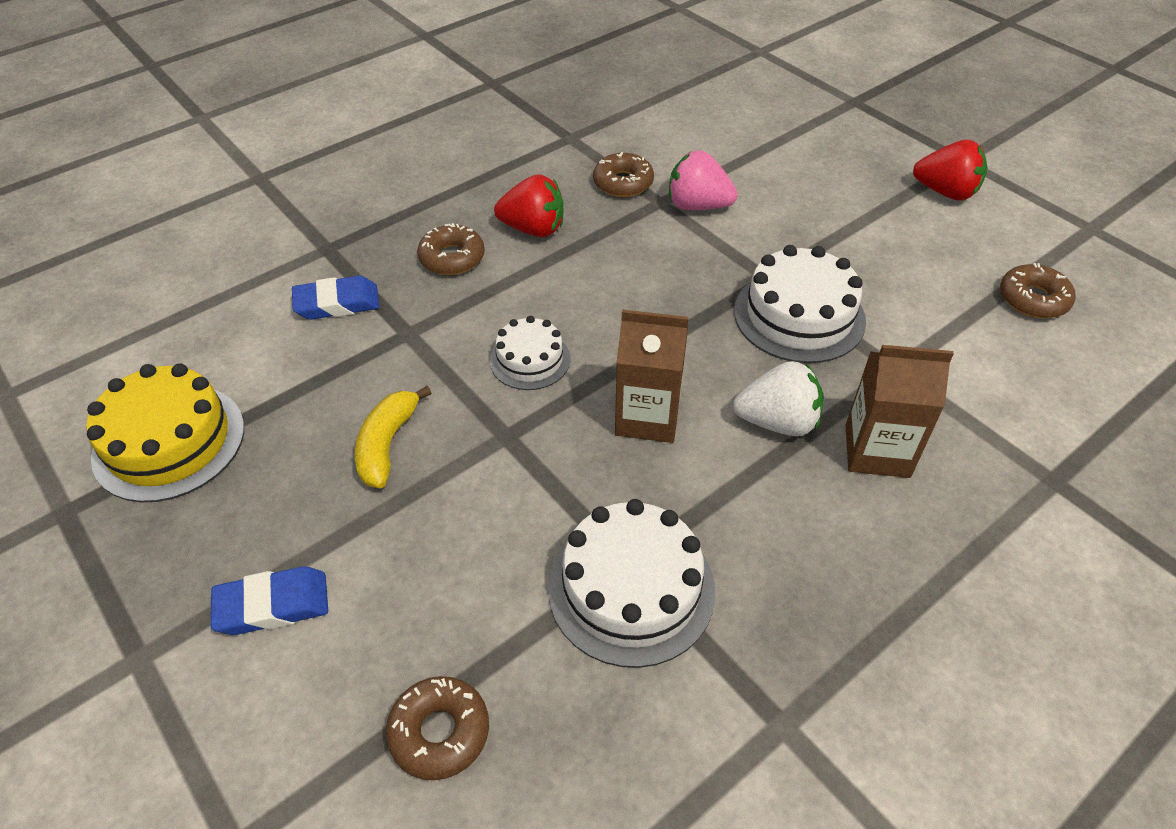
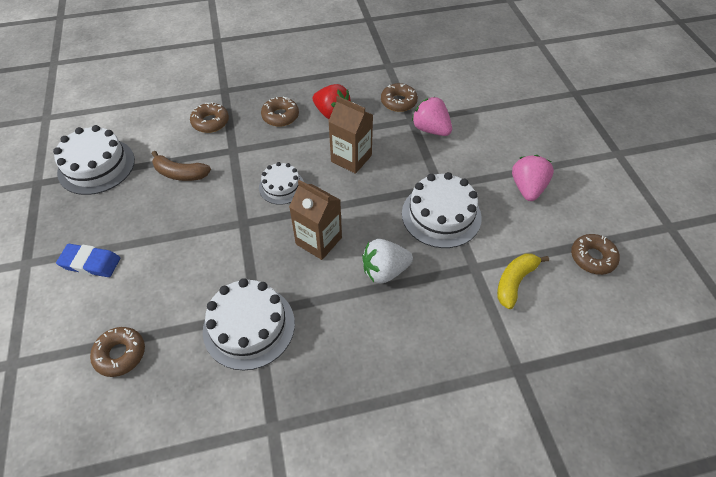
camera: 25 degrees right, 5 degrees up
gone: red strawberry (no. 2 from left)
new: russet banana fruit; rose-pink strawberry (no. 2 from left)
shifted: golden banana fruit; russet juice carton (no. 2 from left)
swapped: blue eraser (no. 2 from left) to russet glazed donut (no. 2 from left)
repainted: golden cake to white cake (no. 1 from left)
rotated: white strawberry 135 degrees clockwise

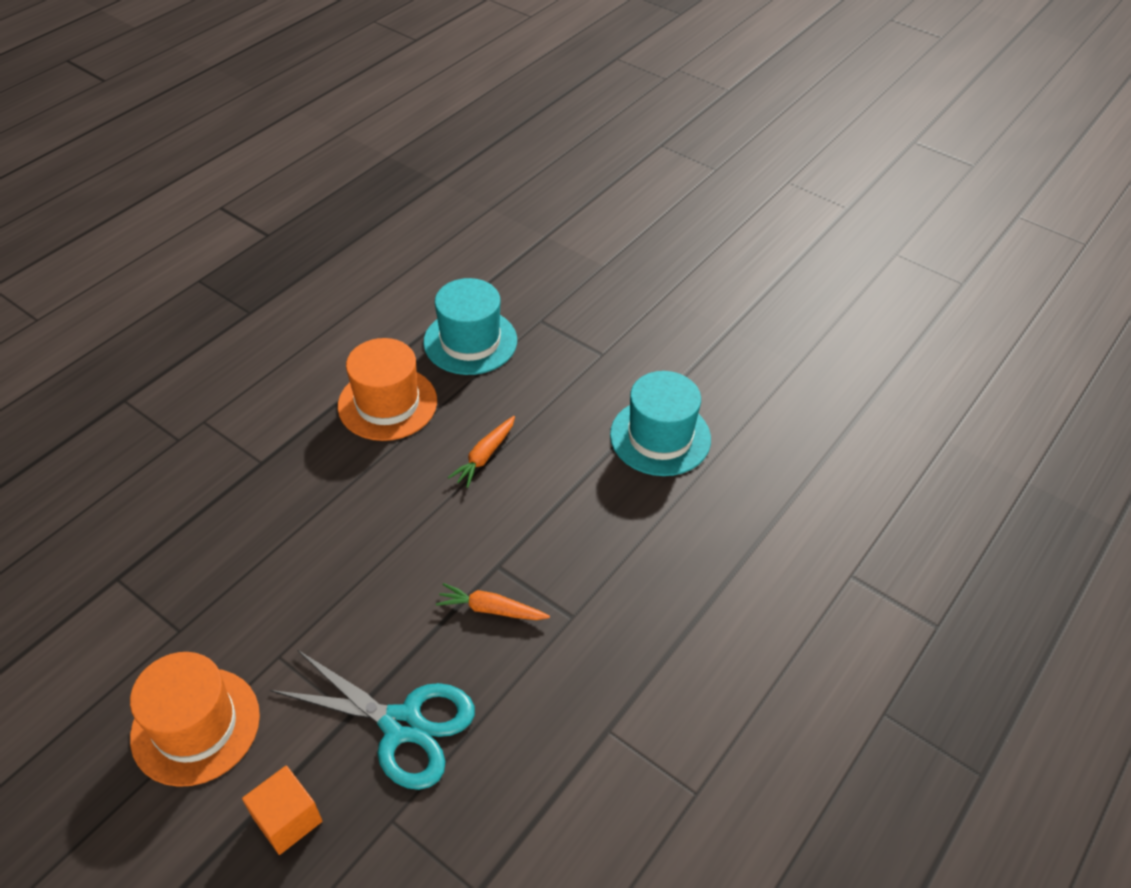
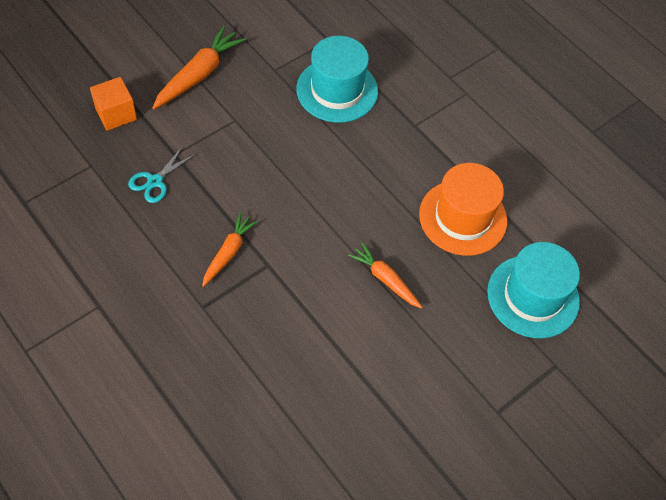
camera: 100 degrees right, 10 degrees up
shifted: aqua top hat (no. 2 from left in the first image) to aqua top hat (no. 1 from left)
swapped: bright orange top hat (no. 1 from left) to bright orange carrot (no. 1 from left)
scaled: aqua scissors x0.51

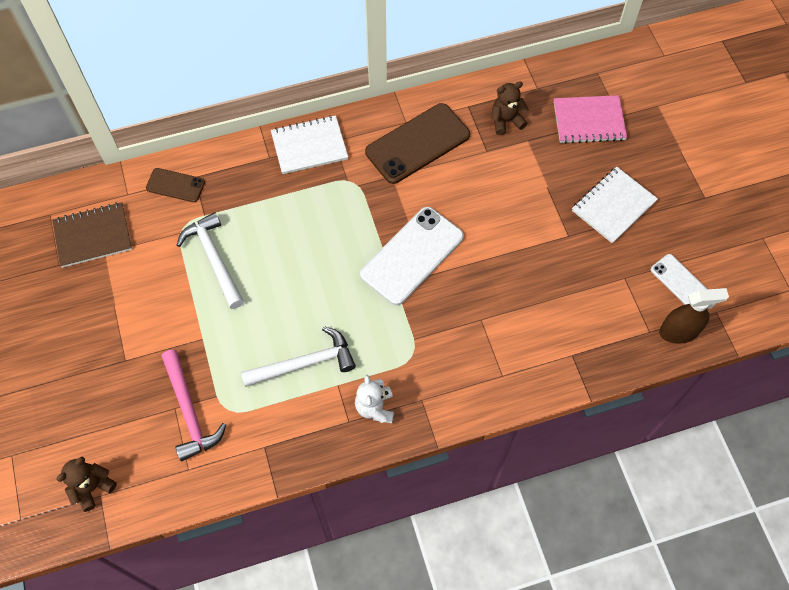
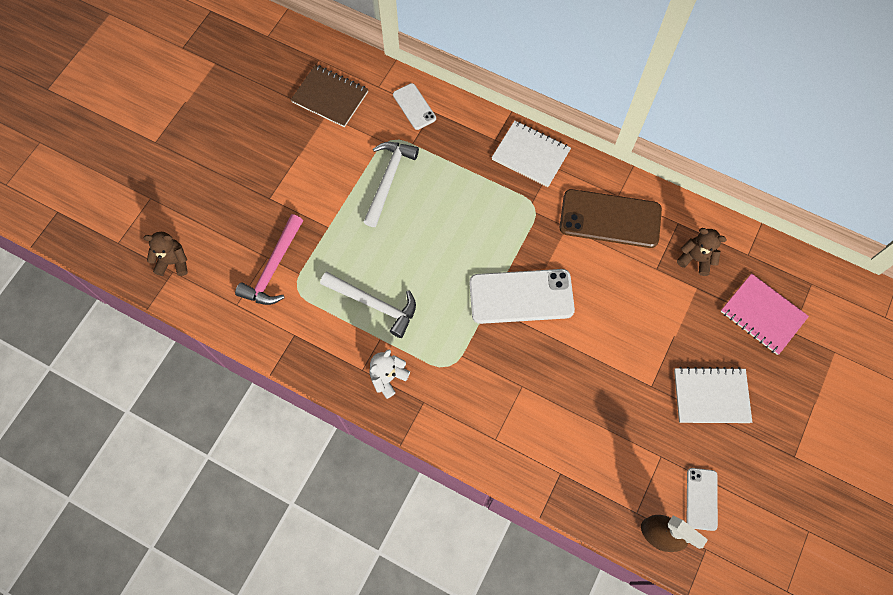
camera: 45 degrees right, 5 degrees up
repainted: russet smartphone (no. 1 from left) to white smartphone (no. 1 from left)

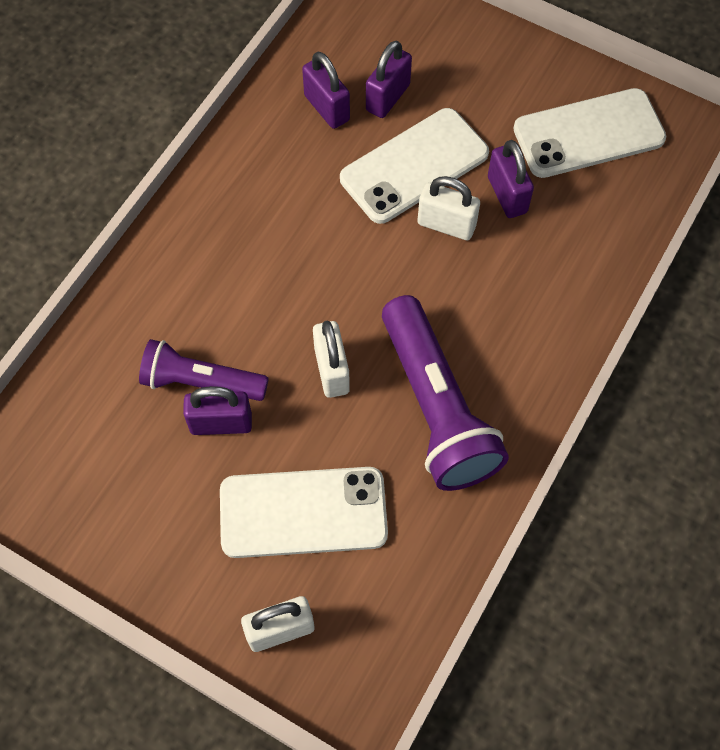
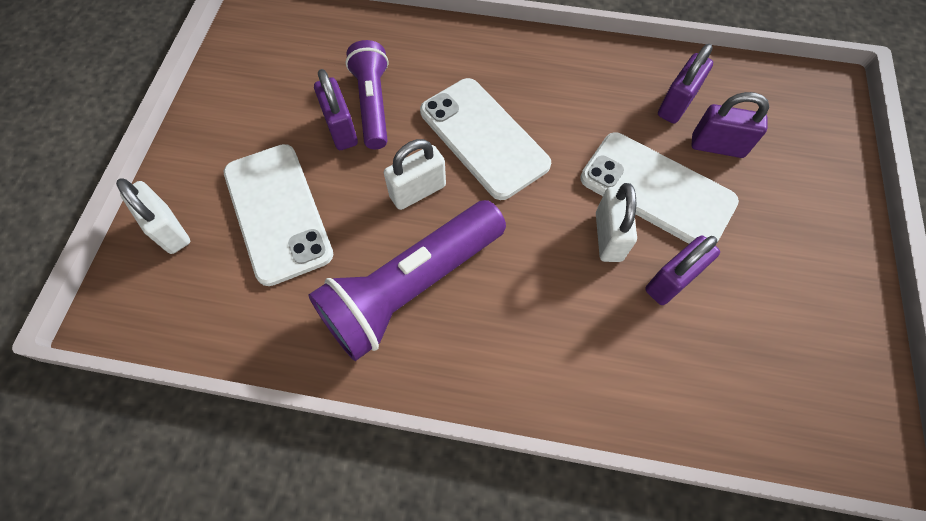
camera: 70 degrees right, 0 degrees up
shifted: white smartphone (no. 3 from left in the first image) to white smartphone (no. 2 from left)

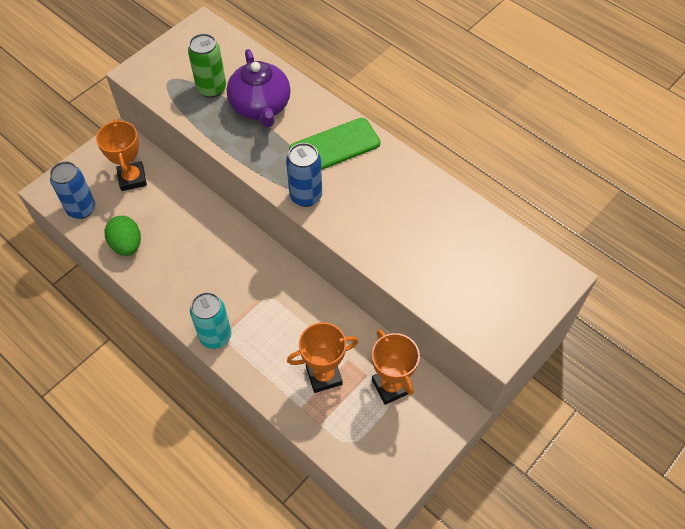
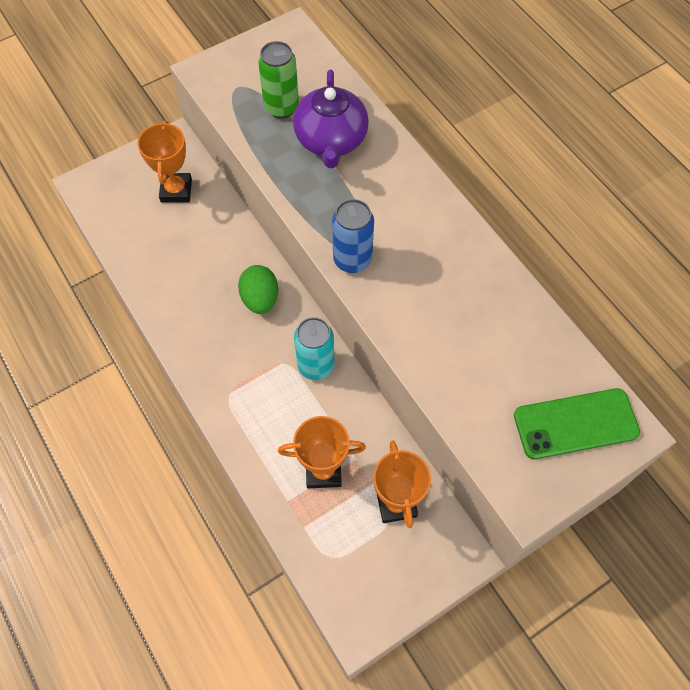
camera: 15 degrees right, 5 degrees up
gone: blue can (no. 1 from left)
shifted: green egg shape; aqua can; green smartphone

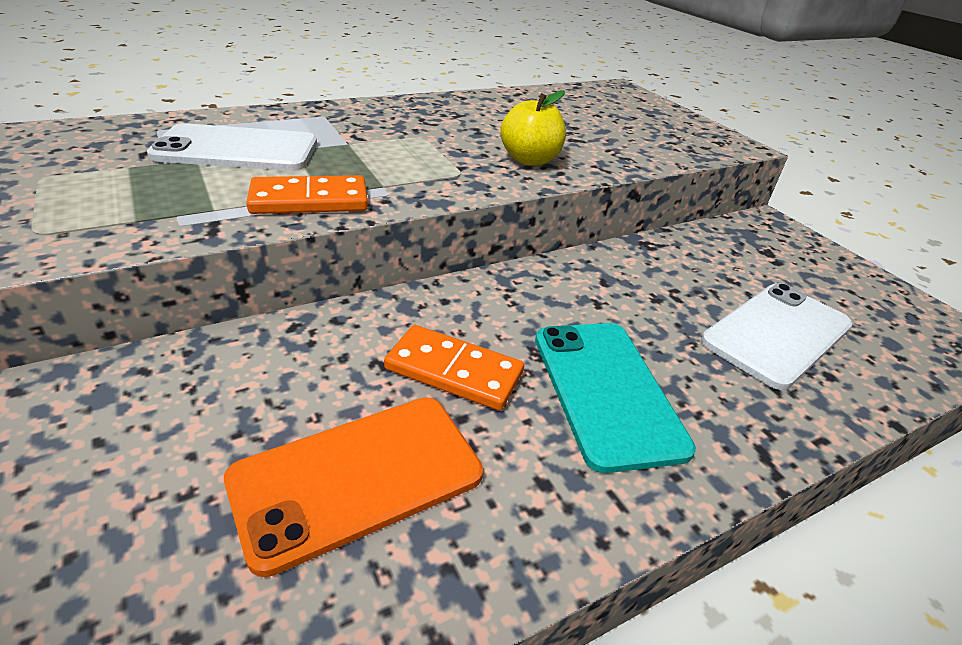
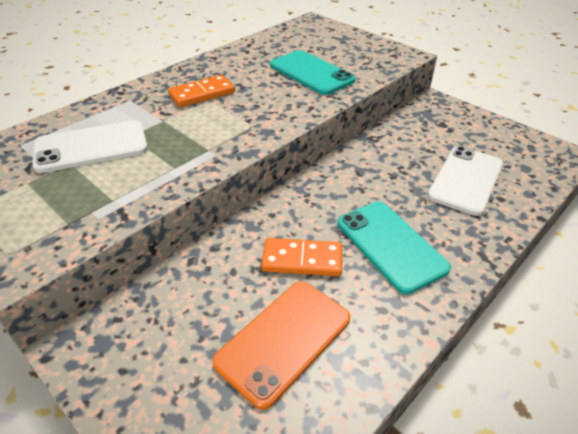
camera: 15 degrees left, 5 degrees up
gone: golden apple
new: aqua smartphone (no. 1 from left)
shifted: bright orange domino piece (no. 1 from left)

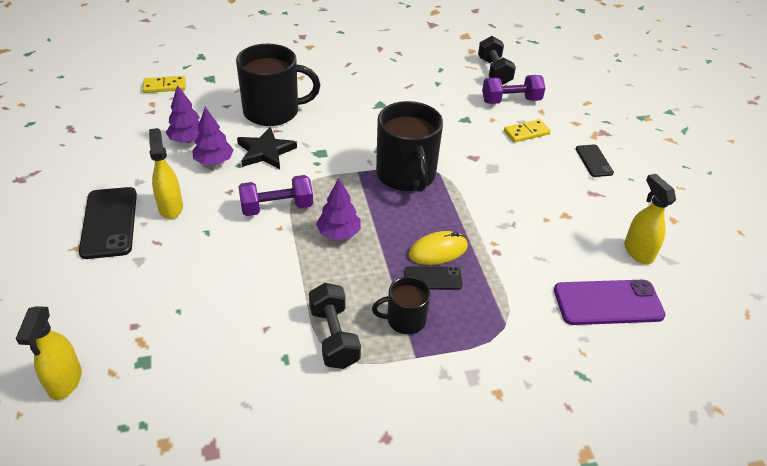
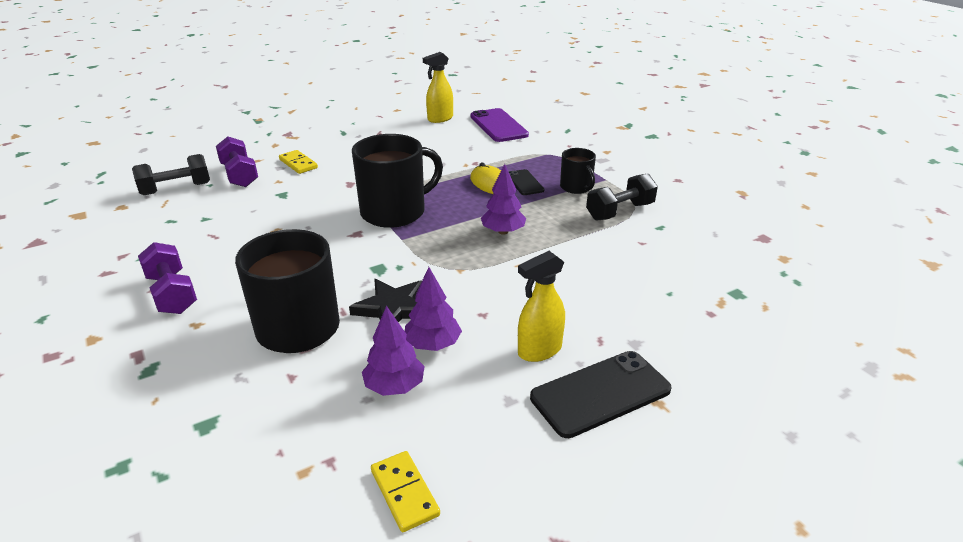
camera: 105 degrees left, 10 degrees down
gone: golden spray cleaner (no. 1 from left); ebony smartphone (no. 3 from left)
shifted: golden domino piece (no. 1 from left in the first image) to golden domino piece (no. 2 from left); violet dumbbell (no. 1 from left)

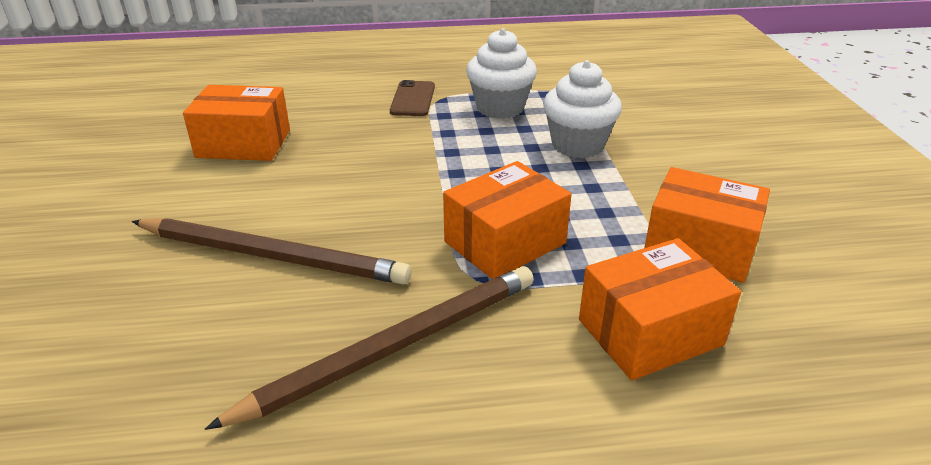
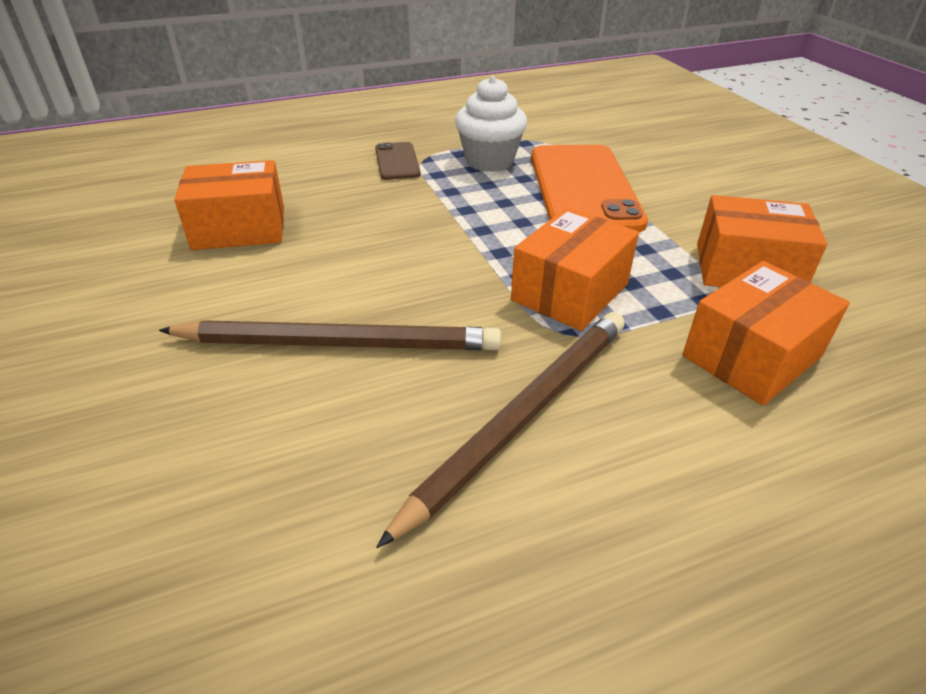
camera: 15 degrees left, 5 degrees up
swapped: white fairy cake (no. 2 from left) to bright orange smartphone

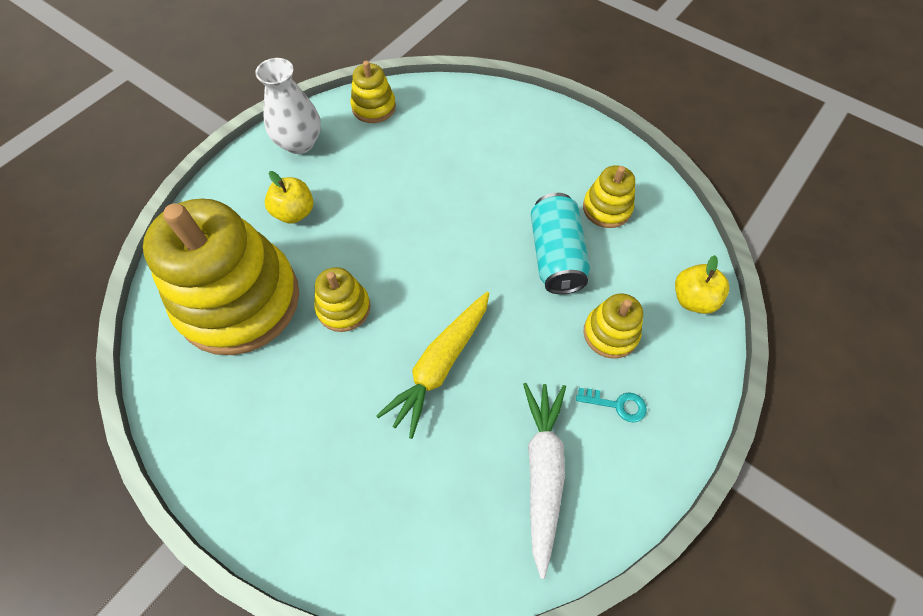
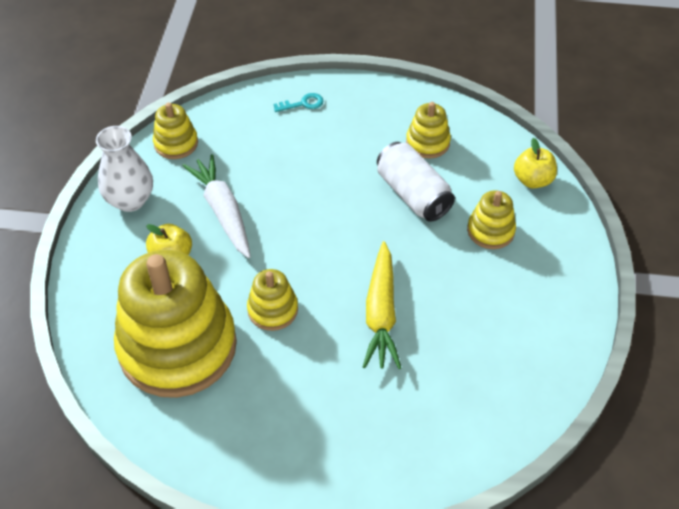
camera: 30 degrees left, 10 degrees down
shifted: white carrot; aqua latchkey
repainted: aqua can to white can

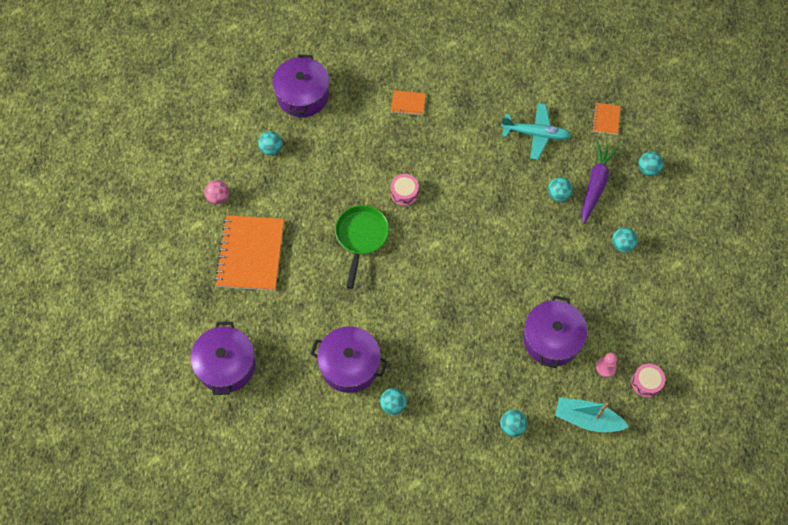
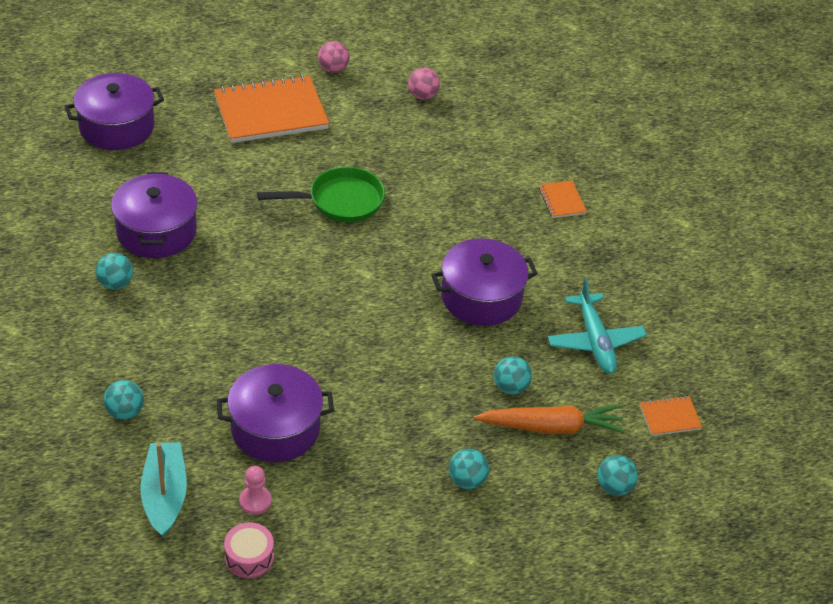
camera: 65 degrees right, 20 degrees down
gone: rose-pink snare drum (no. 1 from left)
shifted: violet pot (no. 2 from left in the first image) to violet pot (no. 4 from left)
repainted: aqua ball (no. 1 from left) to rose-pink ball (no. 2 from left); violet carrot to bright orange carrot

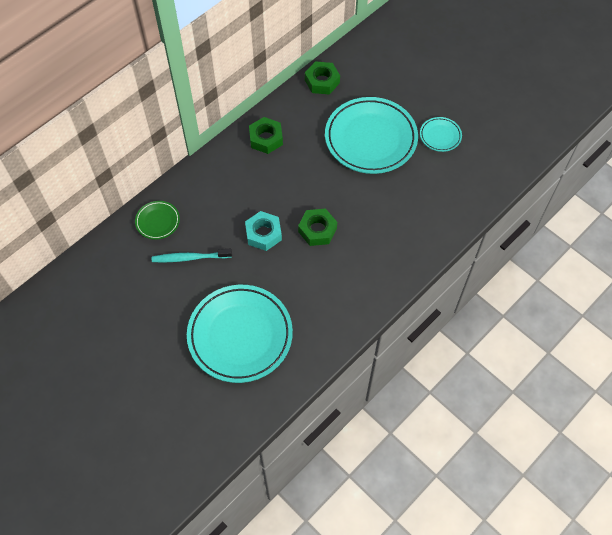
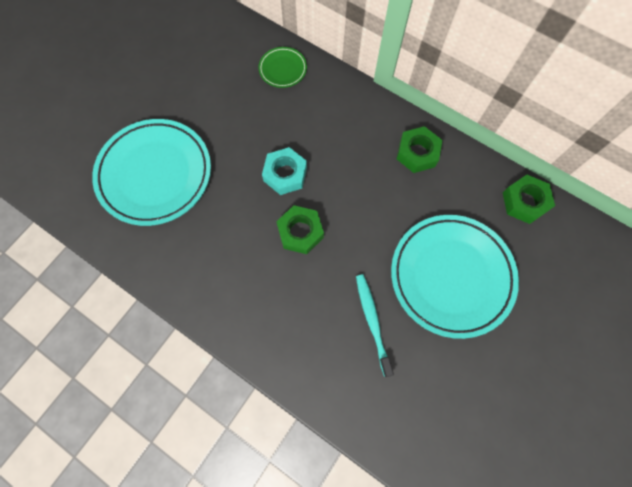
camera: 80 degrees right, 10 degrees up
gone: aqua dinner plate (no. 3 from left)
shifted: aqua tooth brush

